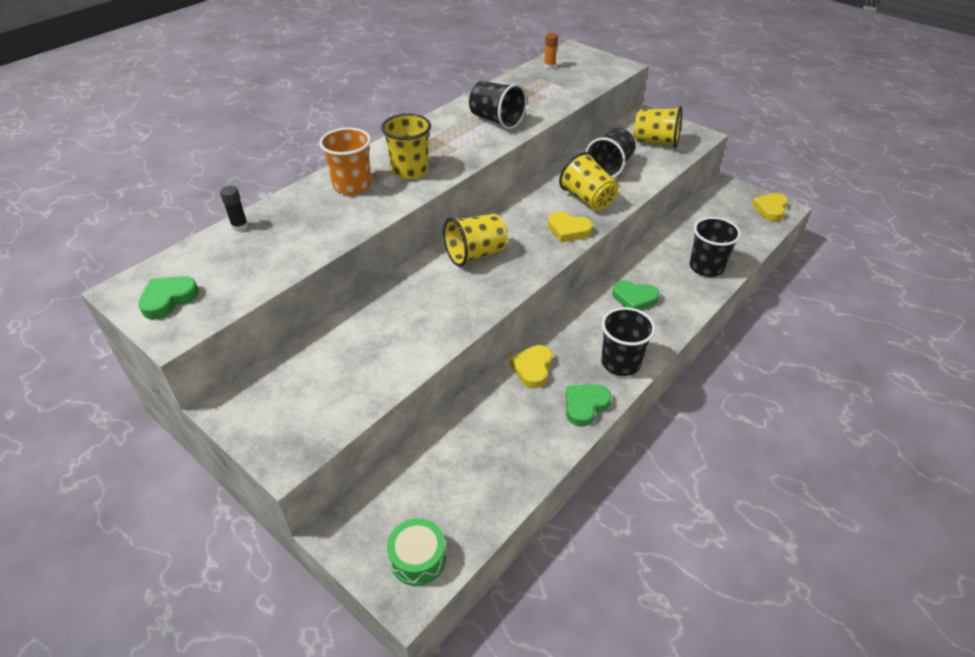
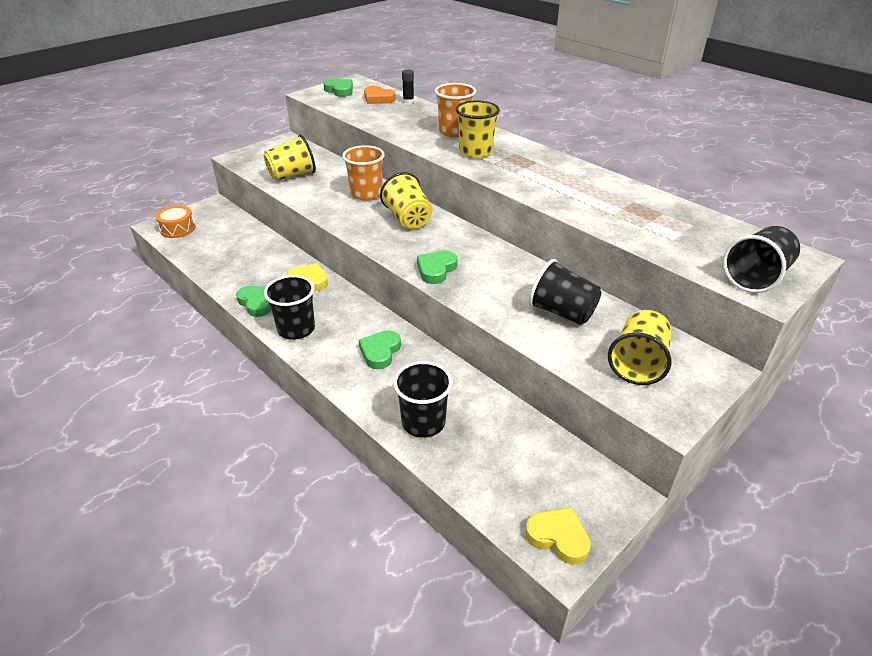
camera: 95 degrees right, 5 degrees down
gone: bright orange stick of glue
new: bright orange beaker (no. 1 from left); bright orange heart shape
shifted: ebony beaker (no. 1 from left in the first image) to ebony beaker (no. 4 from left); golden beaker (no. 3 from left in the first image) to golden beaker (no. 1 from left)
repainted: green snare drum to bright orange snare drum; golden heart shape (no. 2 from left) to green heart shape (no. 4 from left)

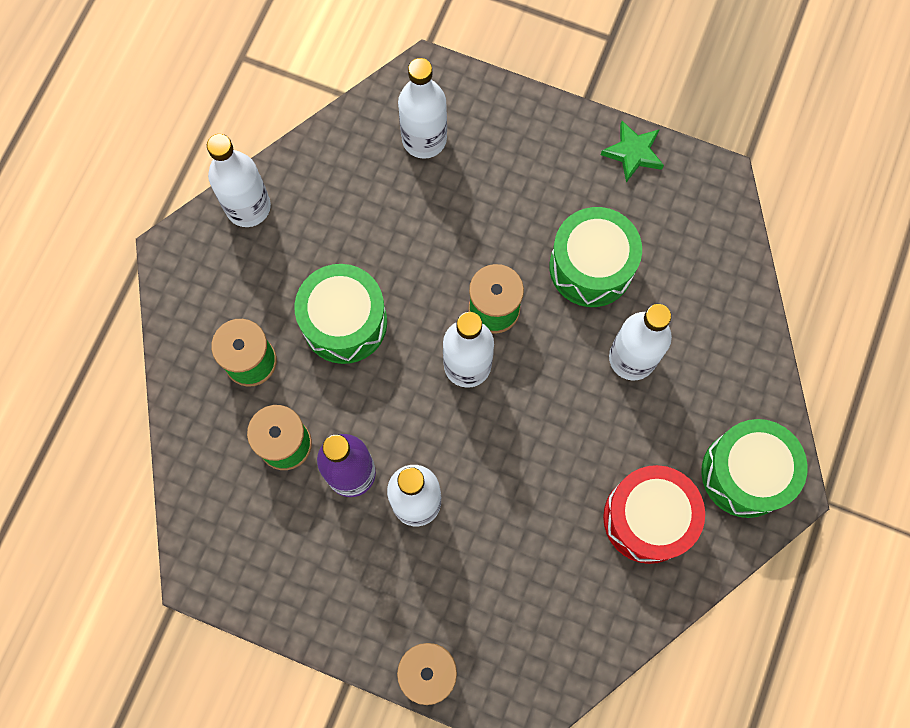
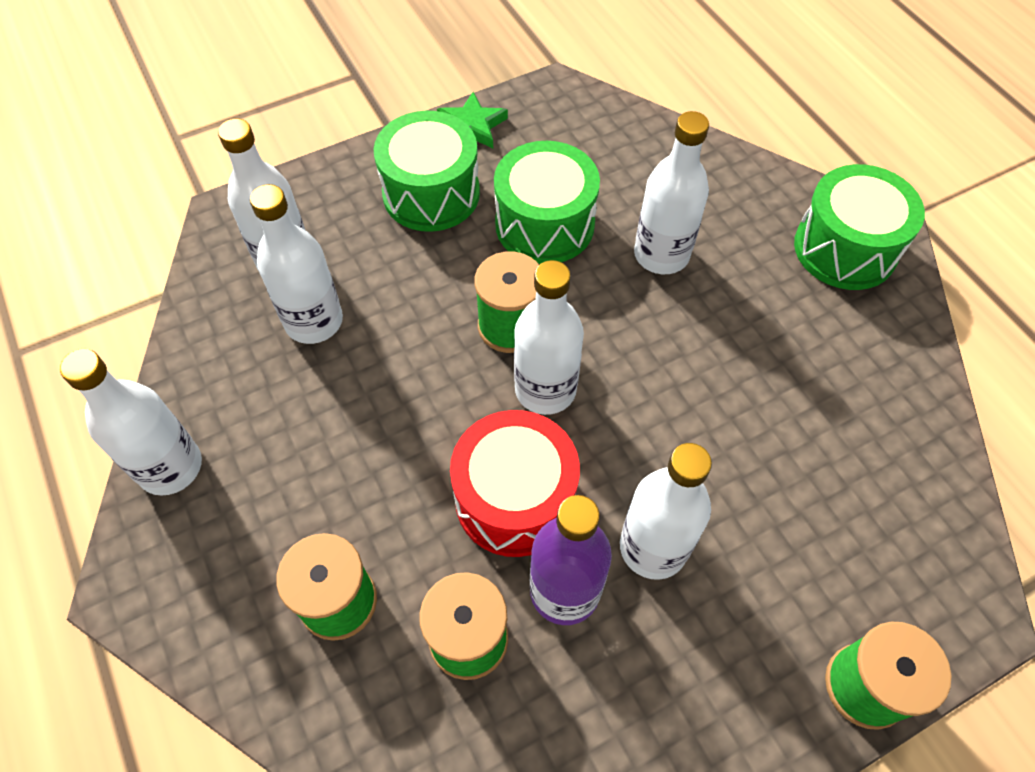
camera: 50 degrees left, 15 degrees down
new: white drink bottle (no. 3 from left)
shifted: green snare drum (no. 1 from left); red snare drum

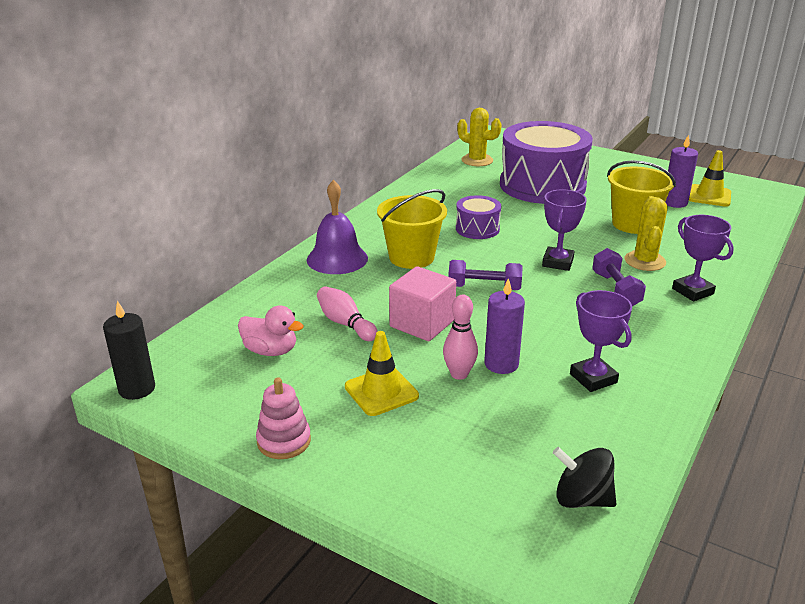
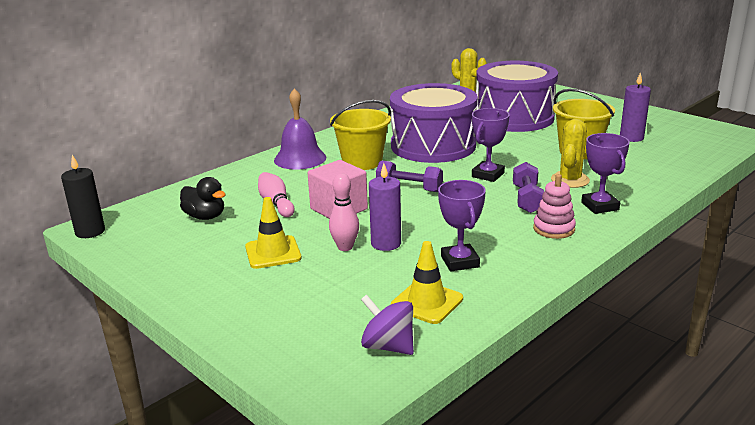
camera: 15 degrees right, 5 degrees down
shifted: rose-pink stacking rings; golden traffic cone (no. 2 from left)
repainted: rose-pink toy duck to ebony toy duck; ebony spinning top to violet spinning top
scaled: violet snare drum (no. 1 from left) x2.17

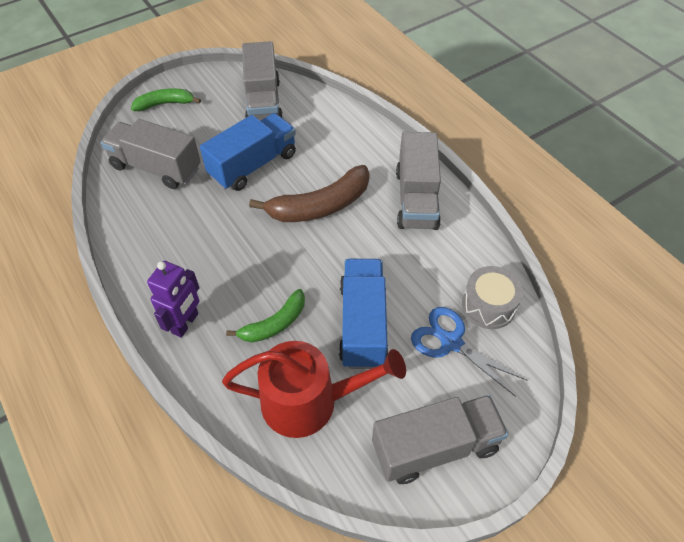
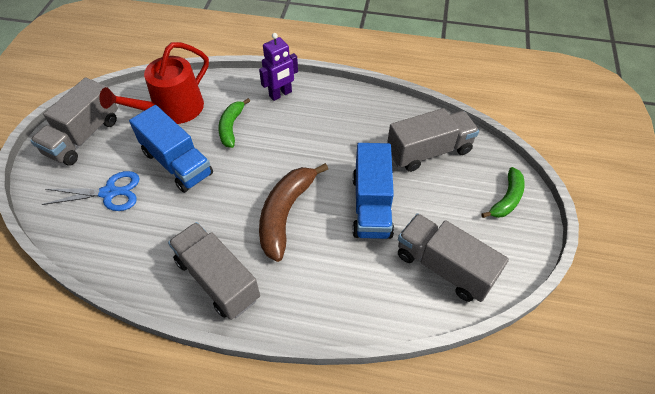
camera: 135 degrees right, 0 degrees up
gone: grey snare drum
rotated: violet robot 105 degrees counterclockwise

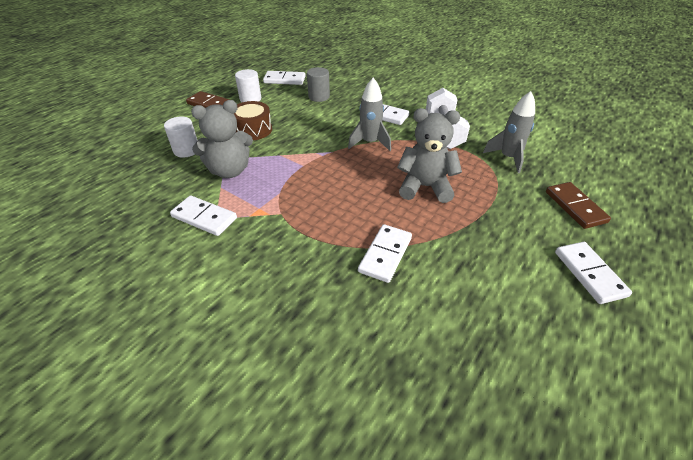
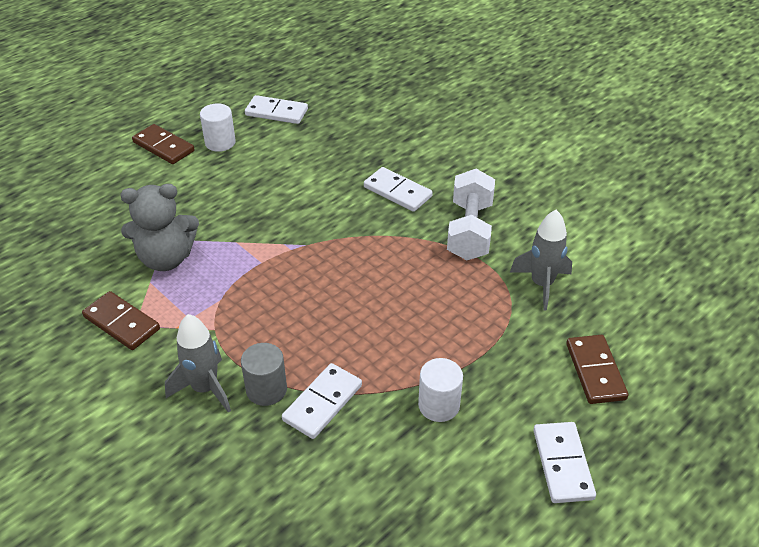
camera: 10 degrees right, 0 degrees up
gone: russet snare drum; grey teddy (no. 2 from left)
shifted: white cylinder shape (no. 1 from left in the first image) to white cylinder shape (no. 2 from left); grey cylinder shape; grey spaceship (no. 1 from left)
repainted: white domino piece (no. 1 from left) to russet domino piece (no. 1 from left)

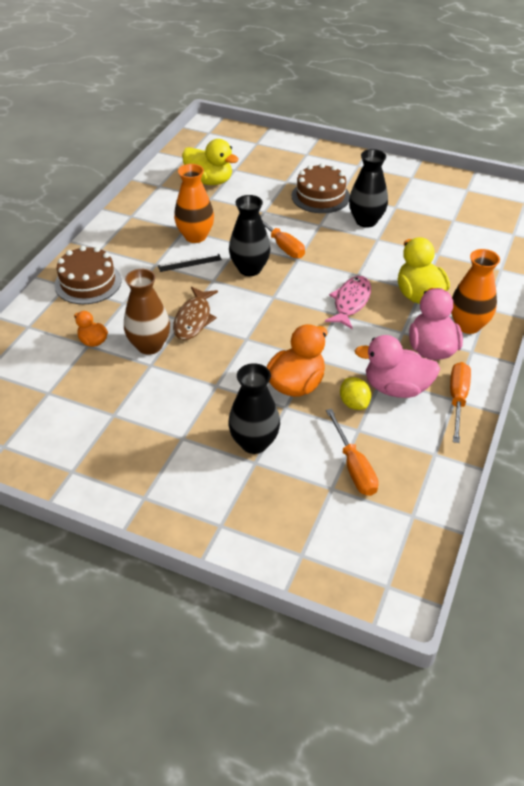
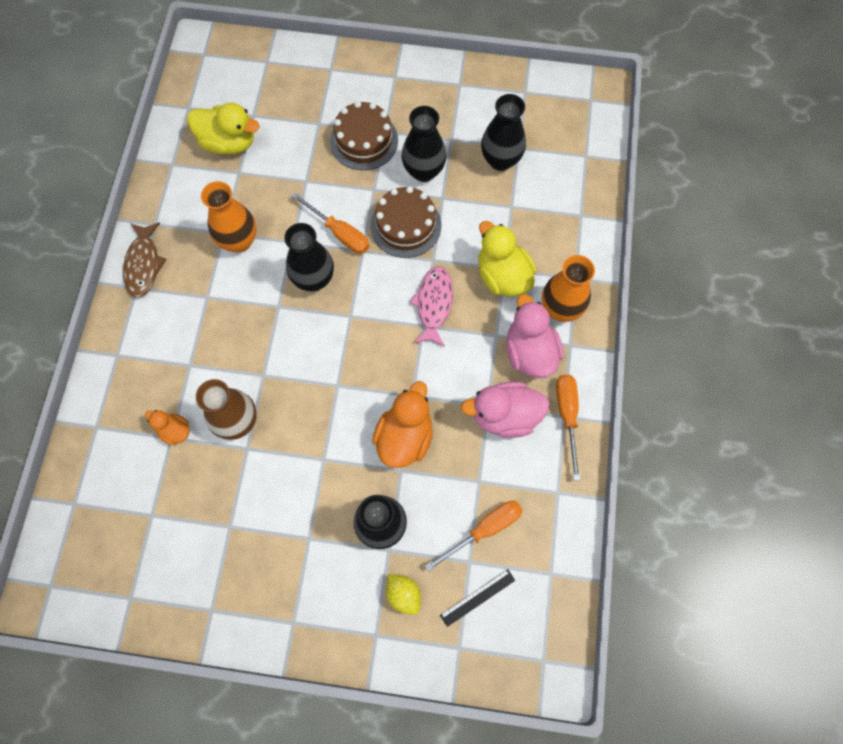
camera: 15 degrees left, 25 degrees up
new: ebony tall vase (no. 4 from left)
shifted: russet cake (no. 1 from left in the first image) to russet cake (no. 2 from left); ebony measuring stick; russet fish figure; golden lemon
rotated: bright orange hand screwdriver (no. 2 from left) 90 degrees counterclockwise

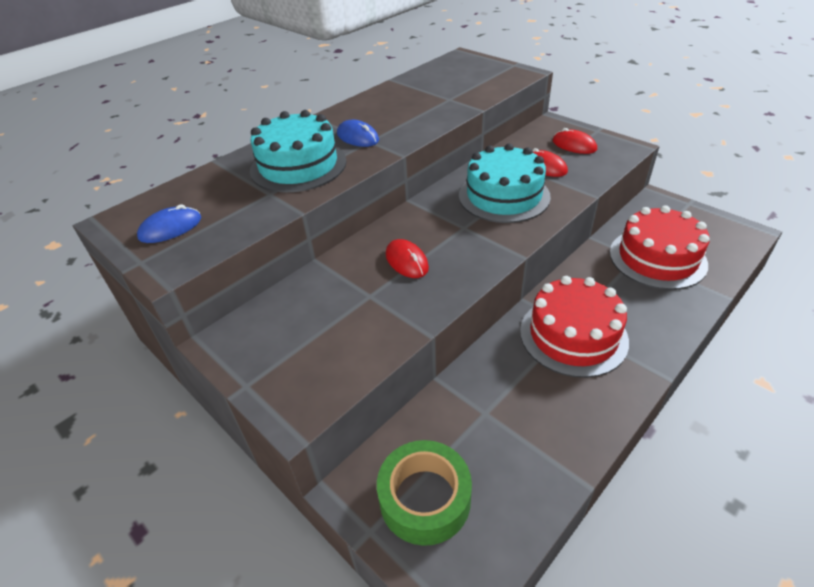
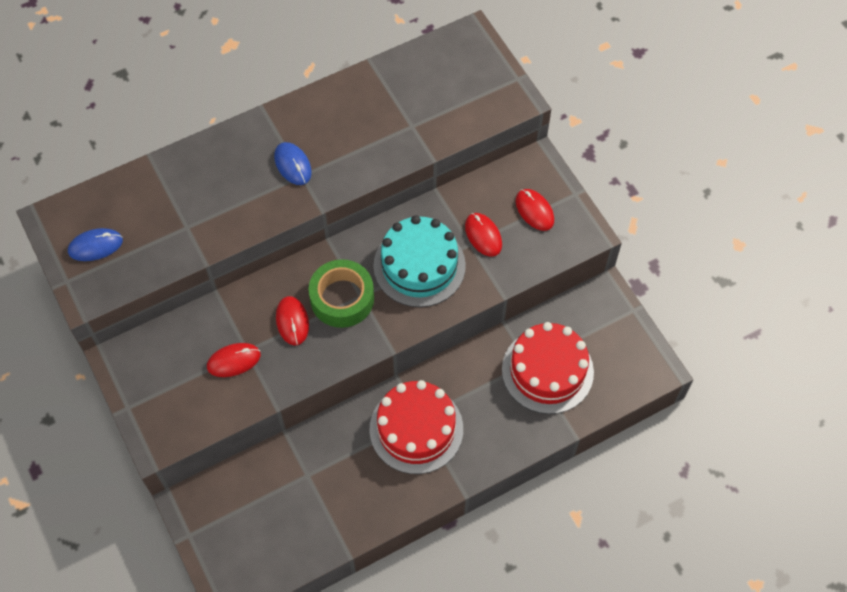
camera: 15 degrees right, 20 degrees up
gone: aqua cake (no. 1 from left)
new: red mouse (no. 1 from left)
shifted: green sticky tape

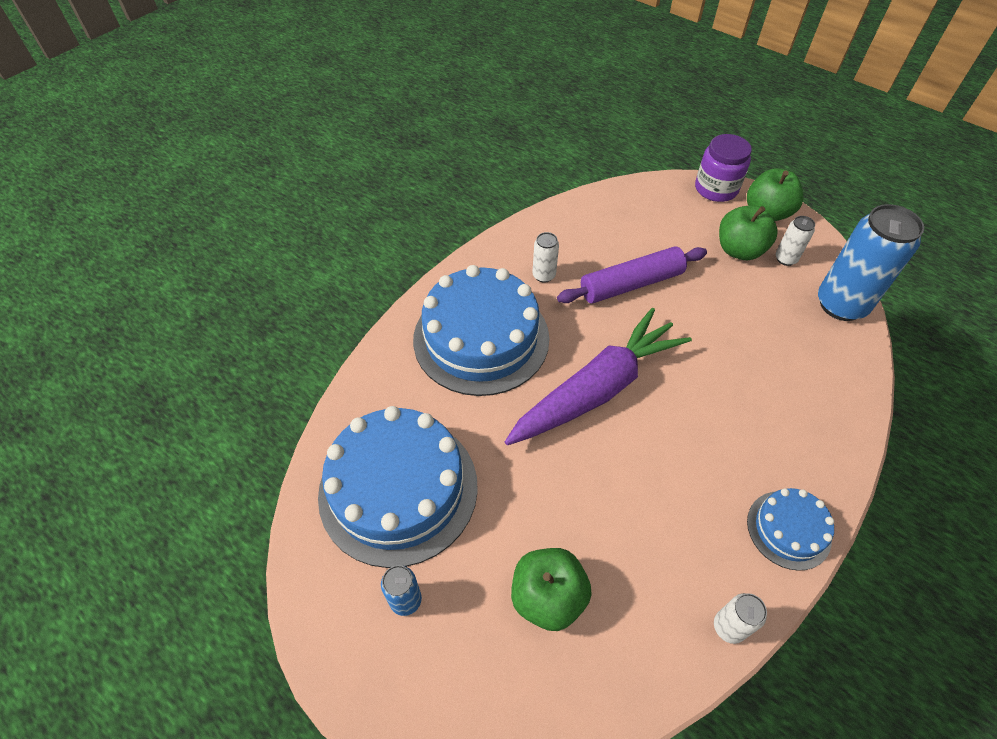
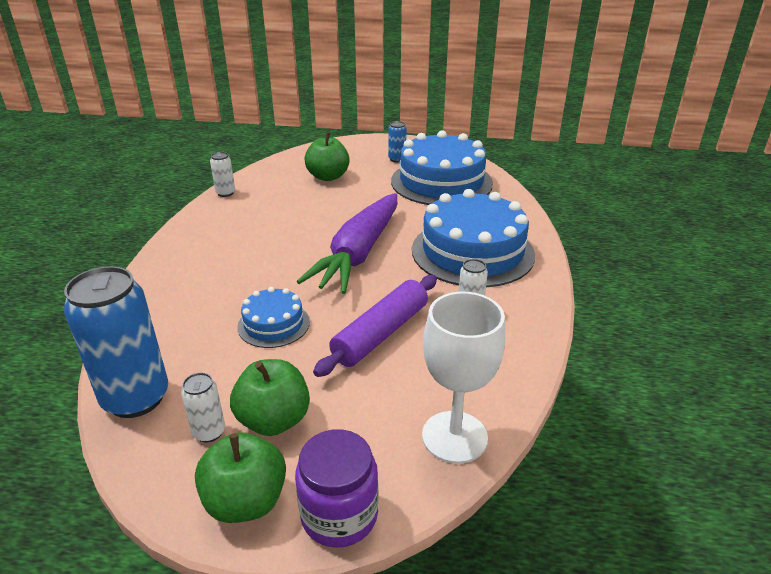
camera: 150 degrees right, 20 degrees down
new: white wine glass
shifted: blue cake (no. 3 from left in the first image) to blue cake (no. 1 from left)

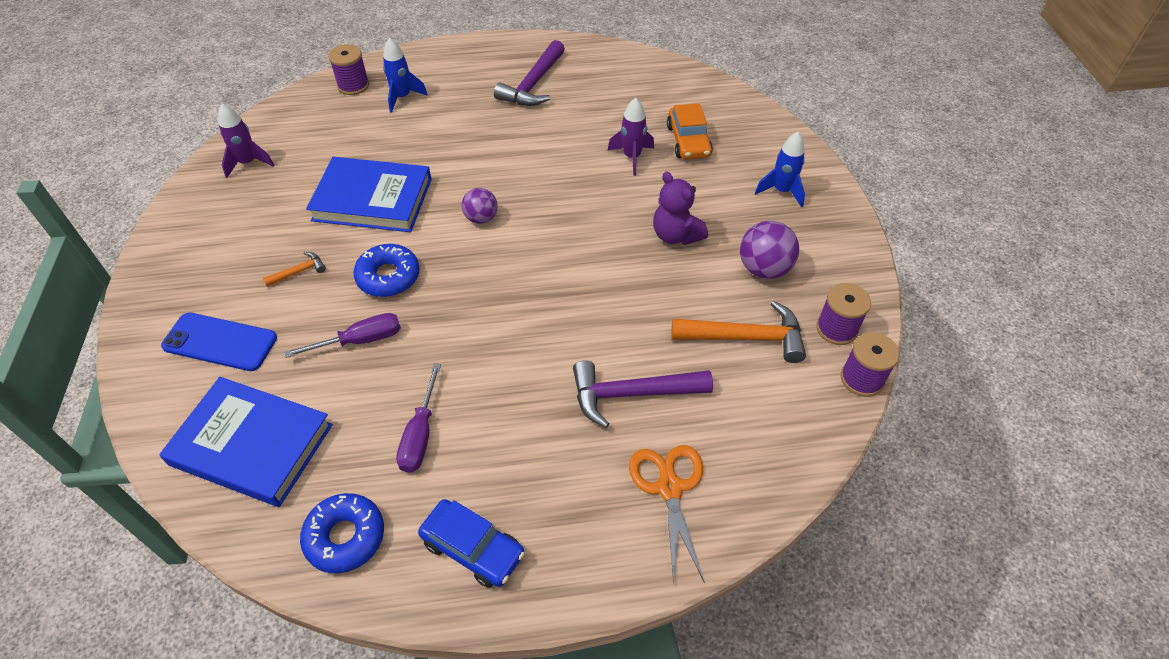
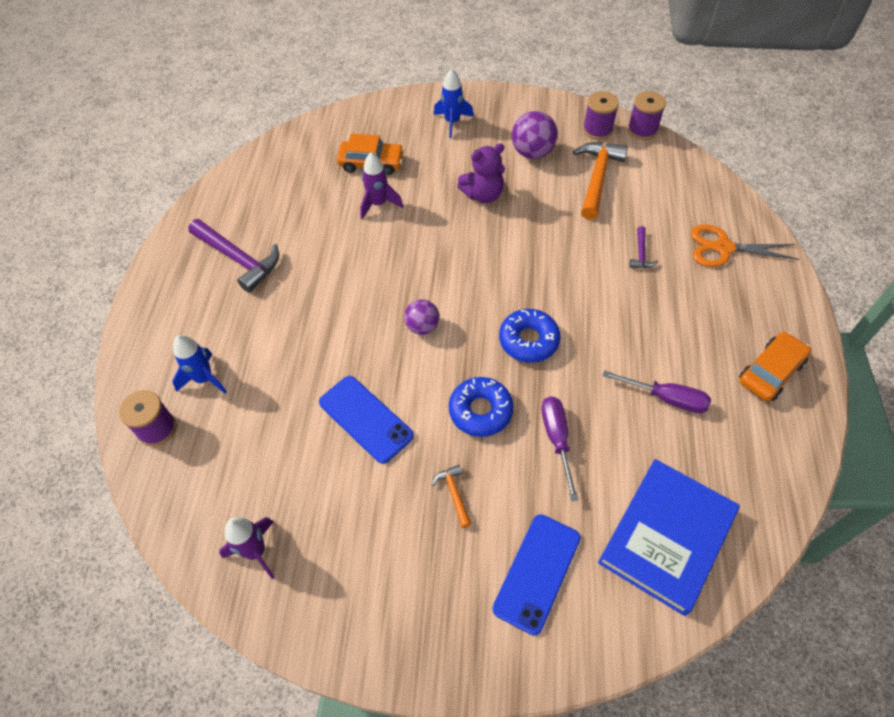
camera: 75 degrees left, 5 degrees up
shifted: blue glazed donut (no. 1 from left in the first image) to blue glazed donut (no. 2 from left)
swapped: blue hardcover (no. 2 from left) to blue smartphone (no. 1 from left)
repainted: blue automobile to bright orange automobile (no. 2 from left)
scaled: violet claw hammer (no. 2 from left) x0.48

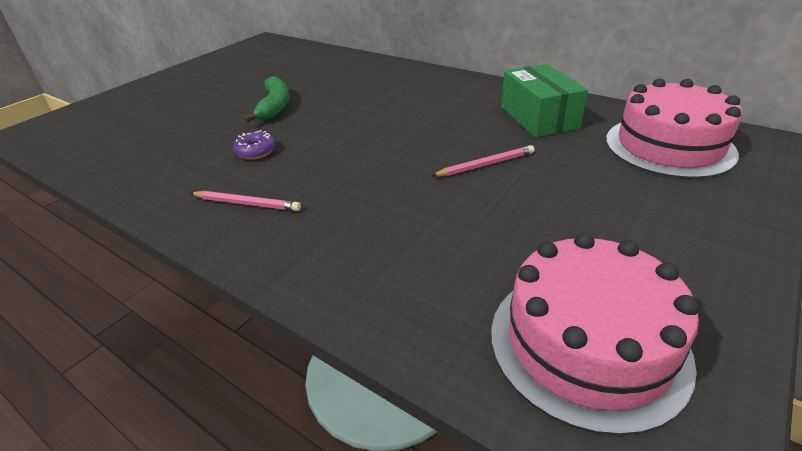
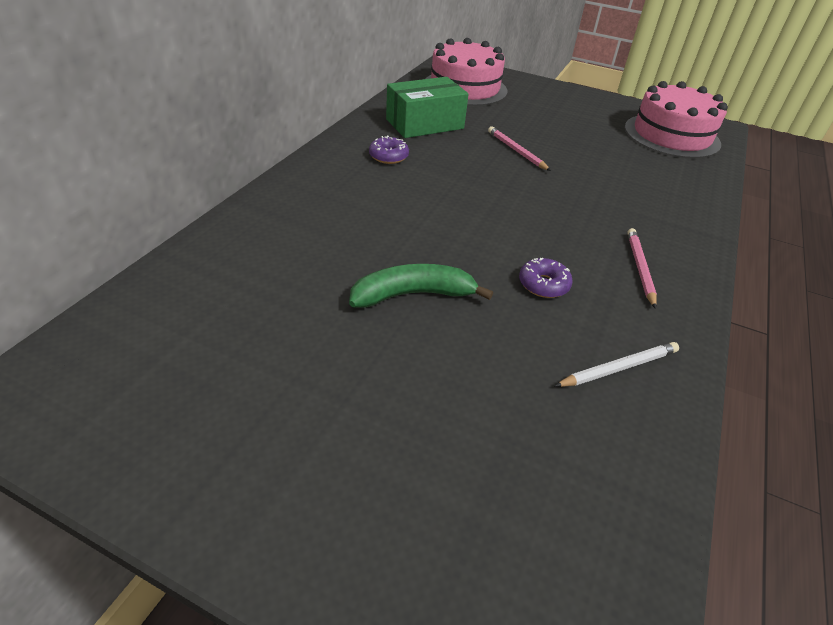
camera: 105 degrees left, 5 degrees up
new: violet glazed donut (no. 1 from left); white pencil

